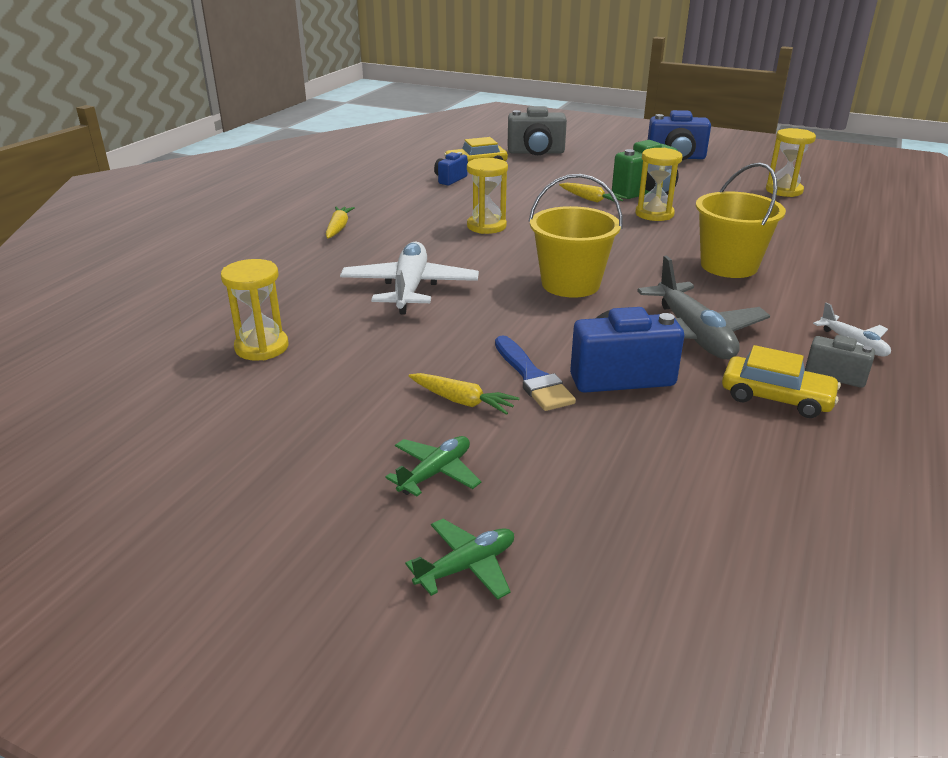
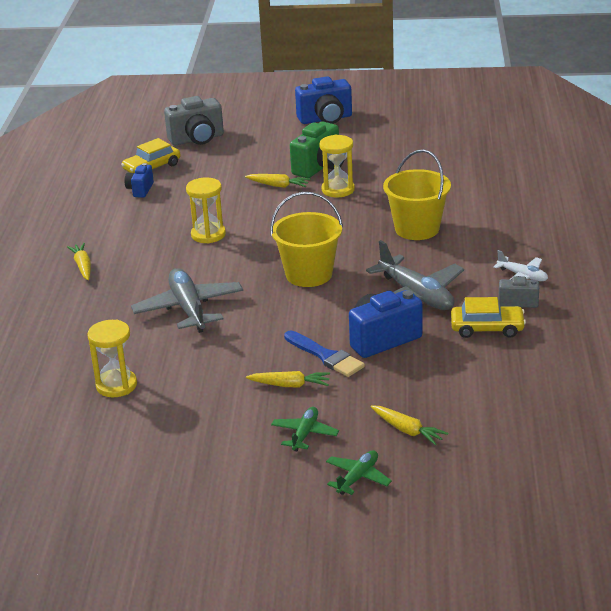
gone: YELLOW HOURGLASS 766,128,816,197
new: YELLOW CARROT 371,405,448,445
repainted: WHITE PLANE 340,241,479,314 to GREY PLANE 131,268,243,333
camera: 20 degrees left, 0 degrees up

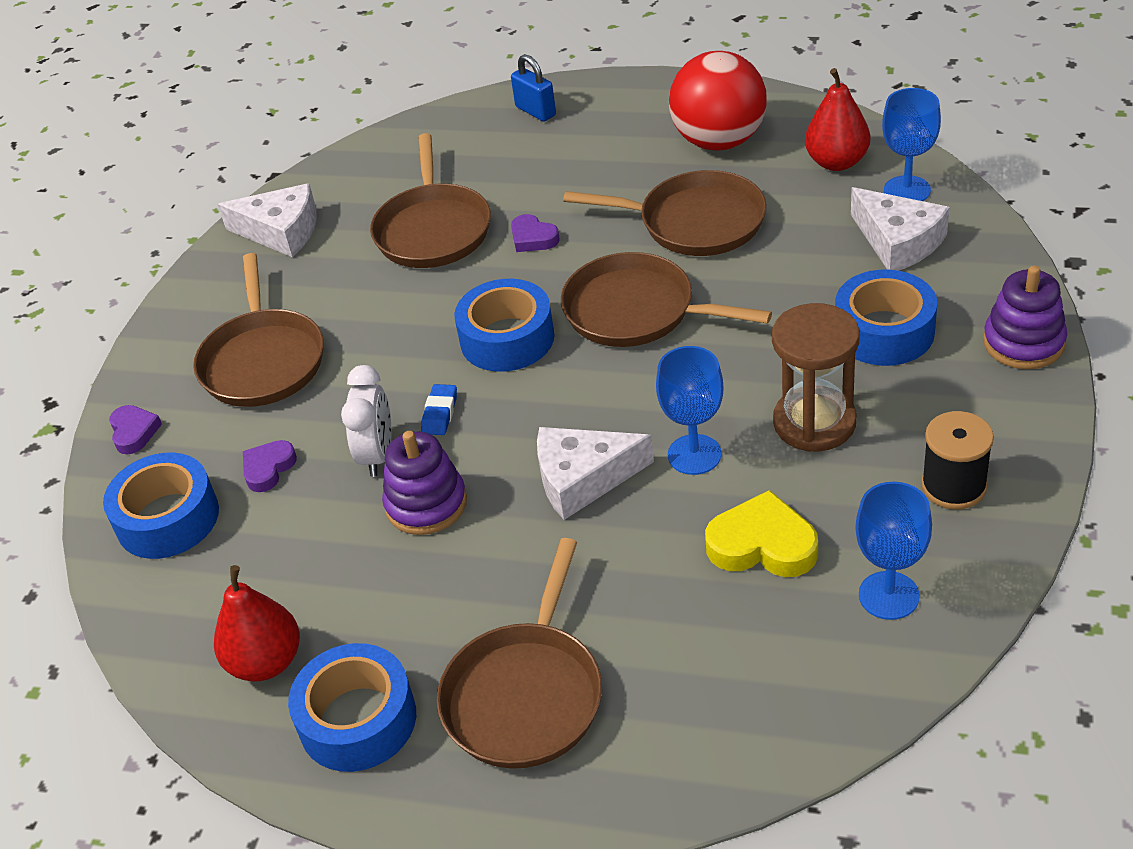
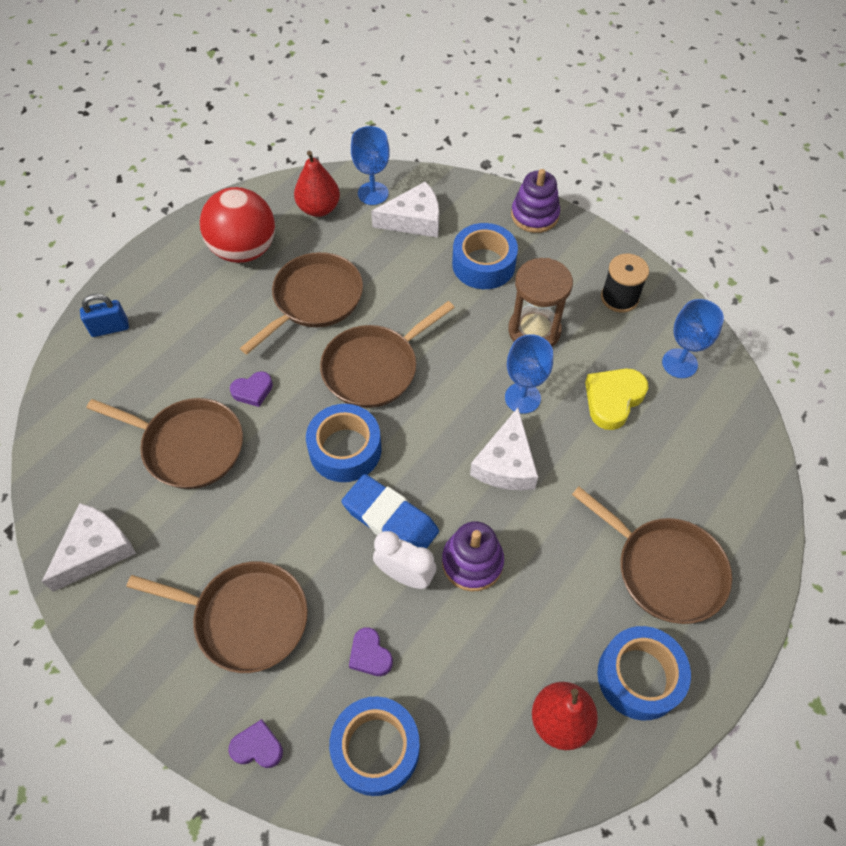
scaled: BLUE ERASER 421,384,457,435 = 341,474,439,549 x2.07
camera: 70 degrees left, 15 degrees up

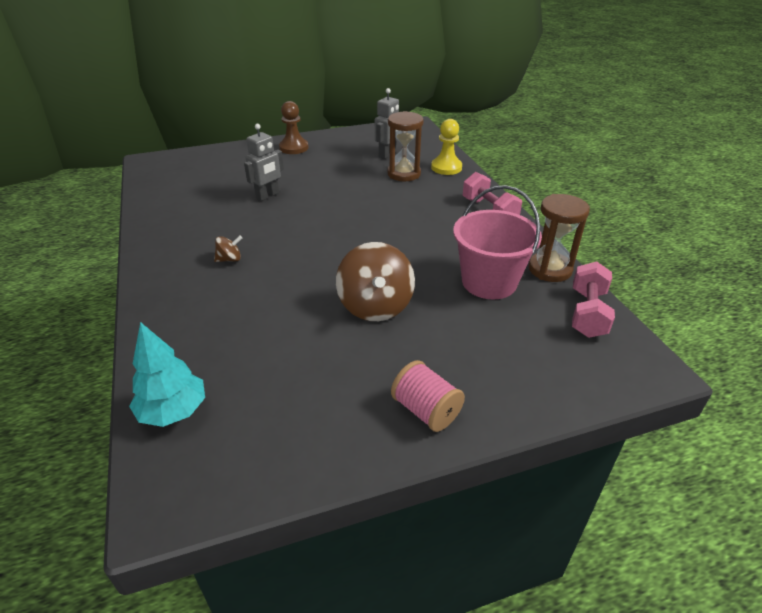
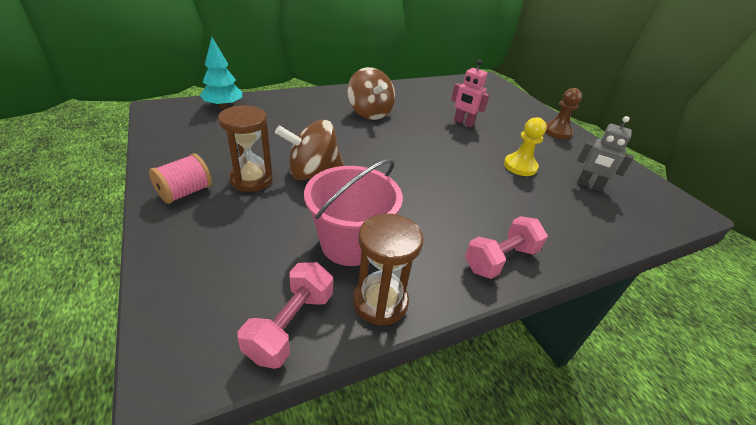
shifted: BROWN HOURGLASS 387,111,424,181 to 218,106,273,192; YELLOW PAWN 431,119,462,175 to 504,117,547,176
repainted: GREY ROBOT 244,124,284,201 to PINK ROBOT 451,60,489,127
rotated: PINK DUMBBELL 572,261,615,338 = 237,262,333,369 75 degrees counterclockwise
scaled: BROWN SPINNING TOP 214,235,242,262 = 347,67,395,120 x2.23
camera: 80 degrees right, 0 degrees up

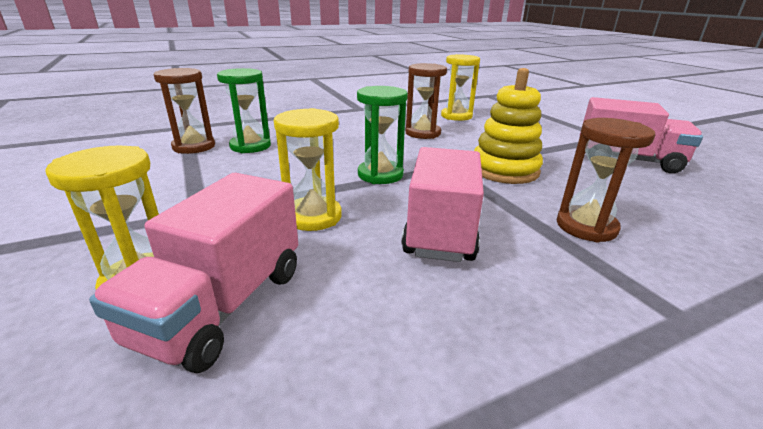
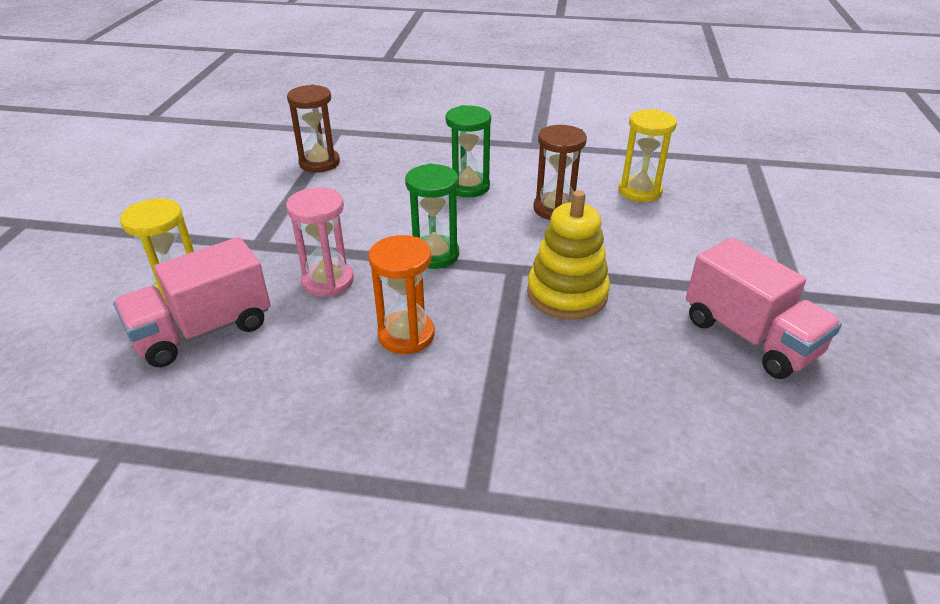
gone: BROWN HOURGLASS 557,118,655,243
shifted: GREEN HOURGLASS 217,68,271,153 to 446,105,491,198
swapped: PINK TRUCK 402,147,484,262 to ORANGE HOURGLASS 368,235,435,354
repainted: YELLOW HOURGLASS 274,108,342,231 to PINK HOURGLASS 286,187,354,297
camera: 35 degrees right, 10 degrees up

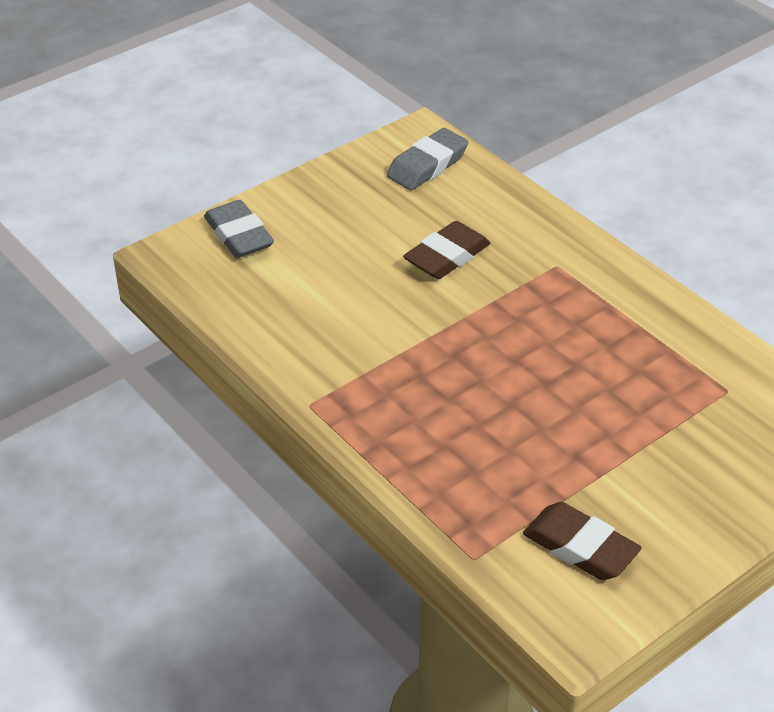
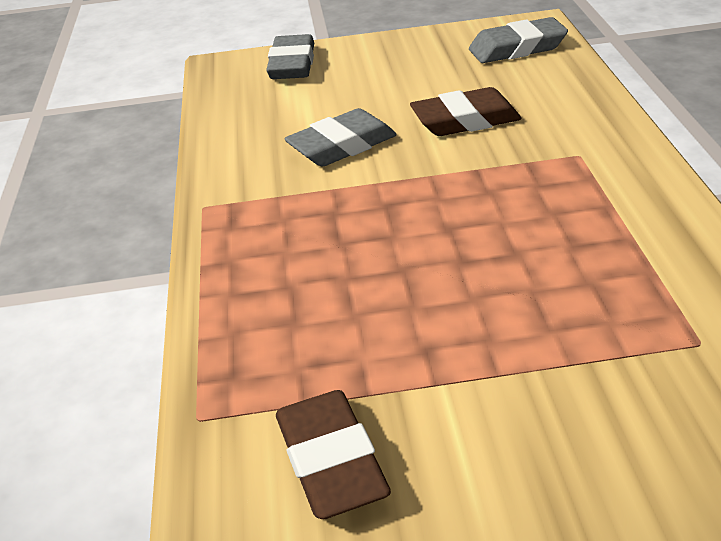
new: GREY ERASER 284,108,397,167
camera: 35 degrees right, 5 degrees down

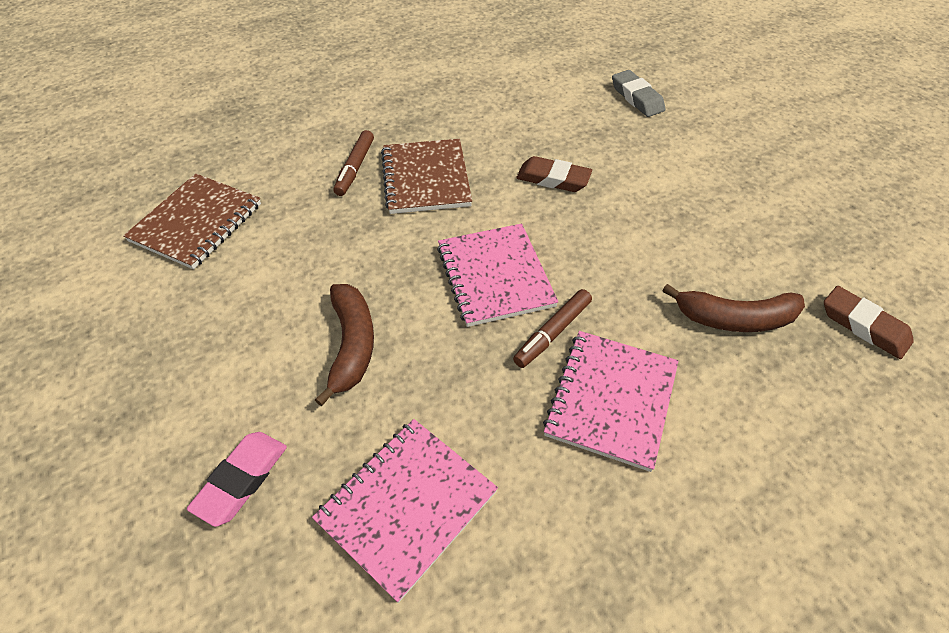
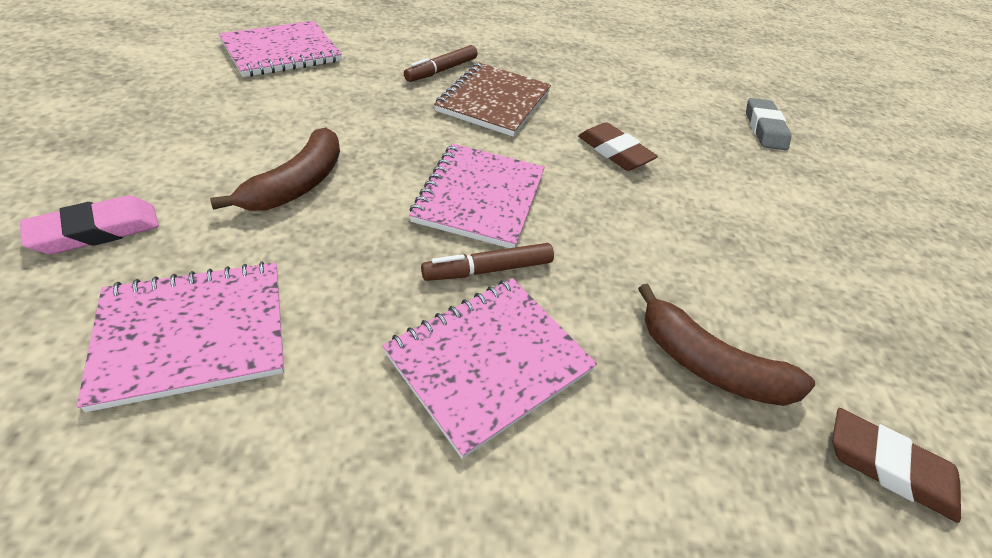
repainted: BROWN NOTEBOOK 123,173,261,269 to PINK NOTEBOOK 219,21,342,77
rotated: BROWN ERASER 824,286,914,359 = 832,408,961,523 45 degrees counterclockwise
camera: 25 degrees right, 5 degrees down

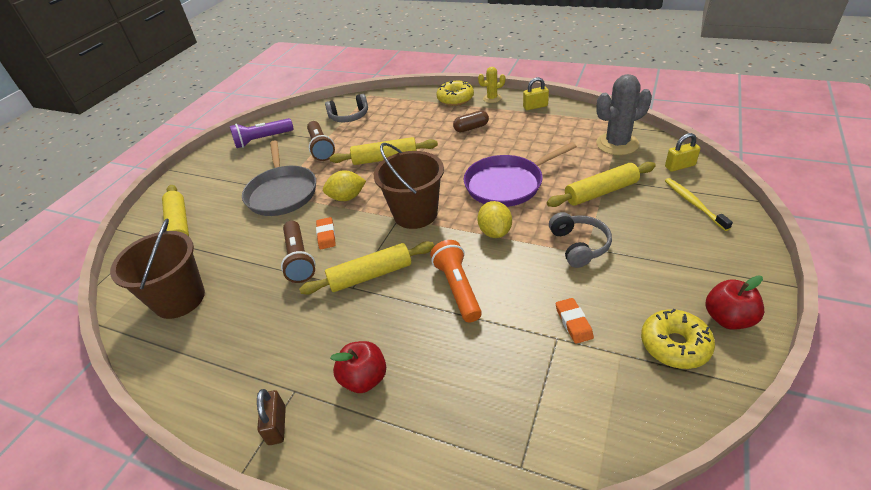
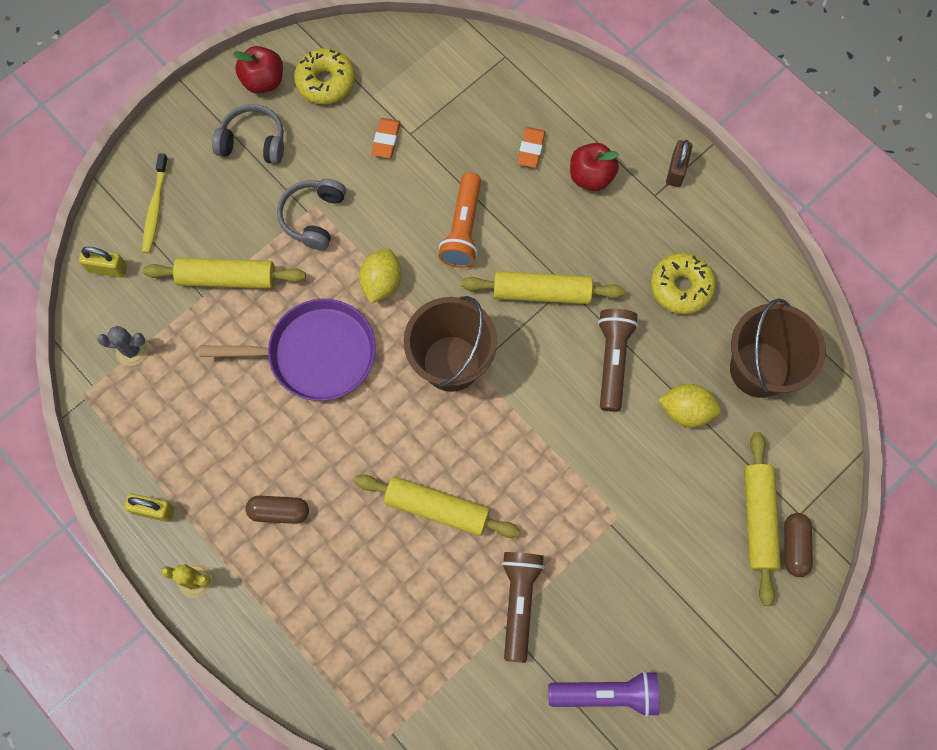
gone: GREY PAN 242,141,316,216
new: BROWN CAPSULE 784,513,813,577
shifted: ORANGE ERASER 316,217,336,249 to 517,127,545,168; YELLOW LEMON 323,170,366,201 to 658,384,721,427; GREY HEADPHONES 325,94,368,122 to 212,104,284,164; YELLOW DONUT 436,80,474,106 to 651,253,716,315
scaled: GREY CACTUS 596,74,652,155 = 97,326,148,366 x0.53
camera: 160 degrees left, 30 degrees up

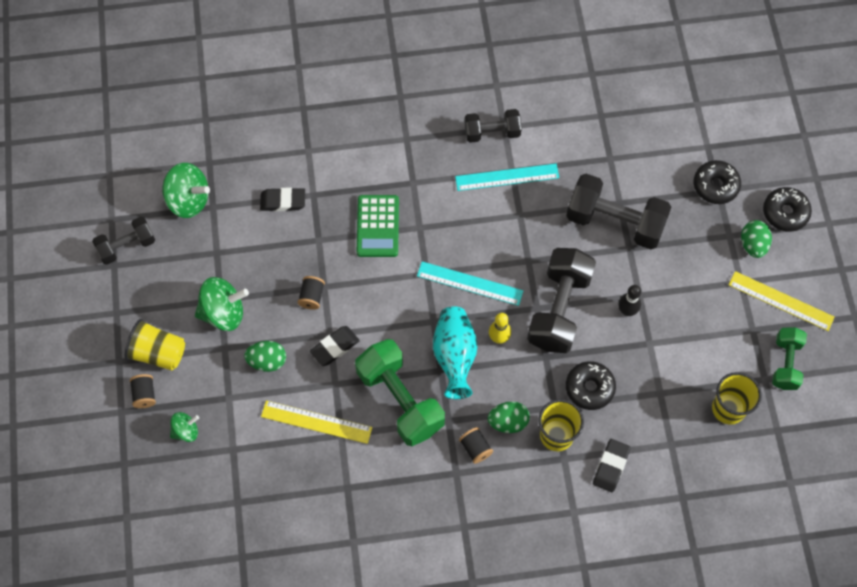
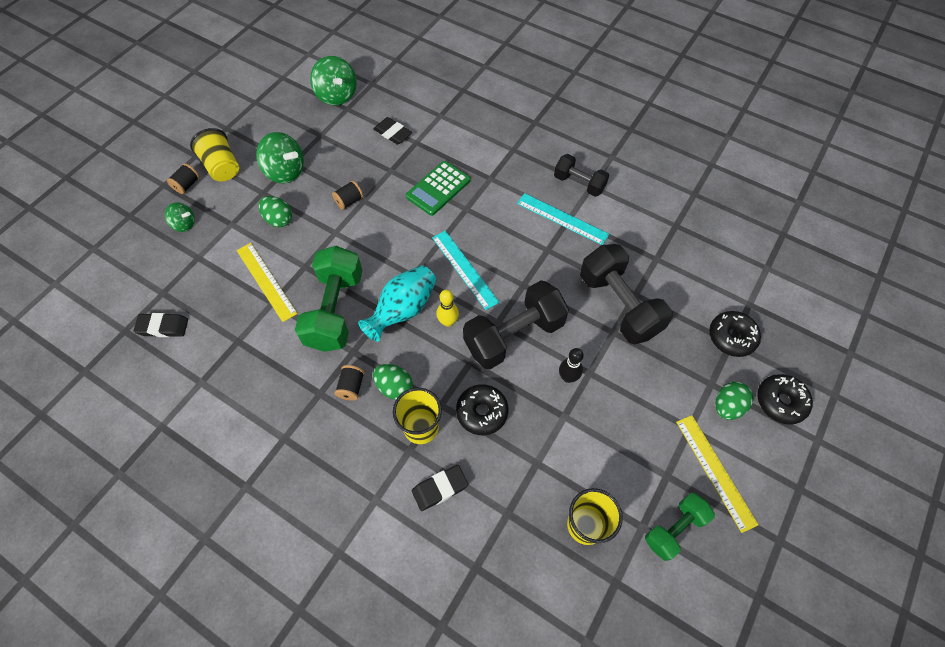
gone: BLACK DUMBBELL 92,217,155,265
shifted: BLACK ERASER 310,326,360,366 to 134,313,188,337
camera: 40 degrees right, 5 degrees down

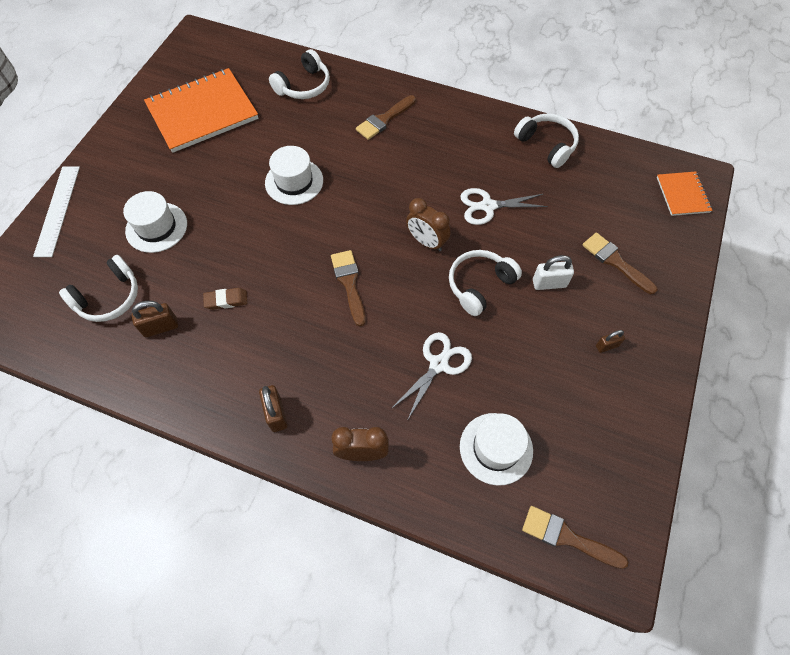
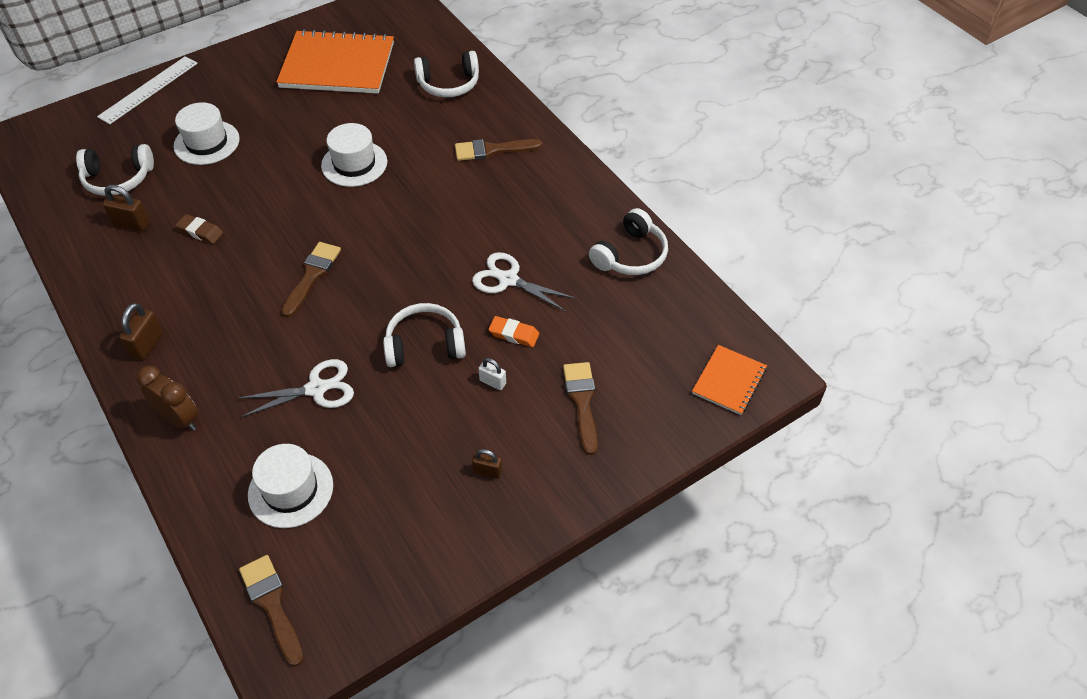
gone: BROWN CLOCK 406,198,451,251
new: ORANGE ERASER 489,316,539,347
rotated: WHITE HEADPHONES 514,113,579,168 = 589,208,668,275 45 degrees clockwise
scaled: WHITE PADLOCK 533,255,574,290 = 478,358,506,390 x0.65
camera: 35 degrees right, 10 degrees down

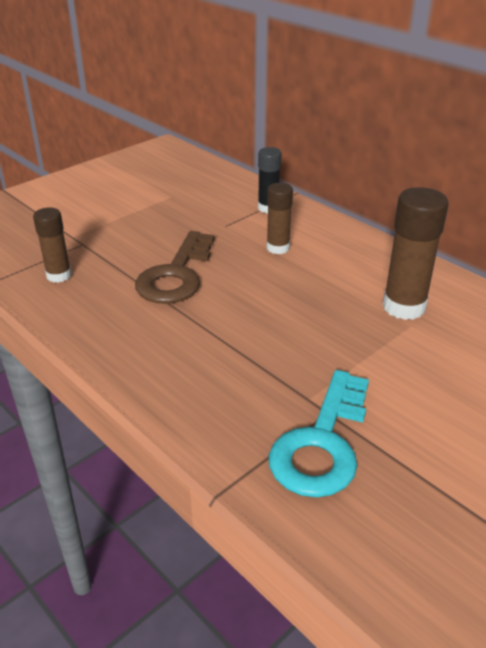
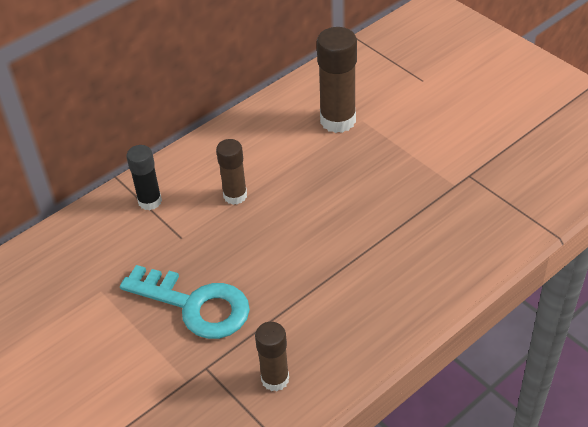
gone: BROWN KEY 135,231,215,304
shifted: TURQUOISE KEY 269,370,369,498 to 120,265,250,339
camera: 85 degrees left, 10 degrees up

